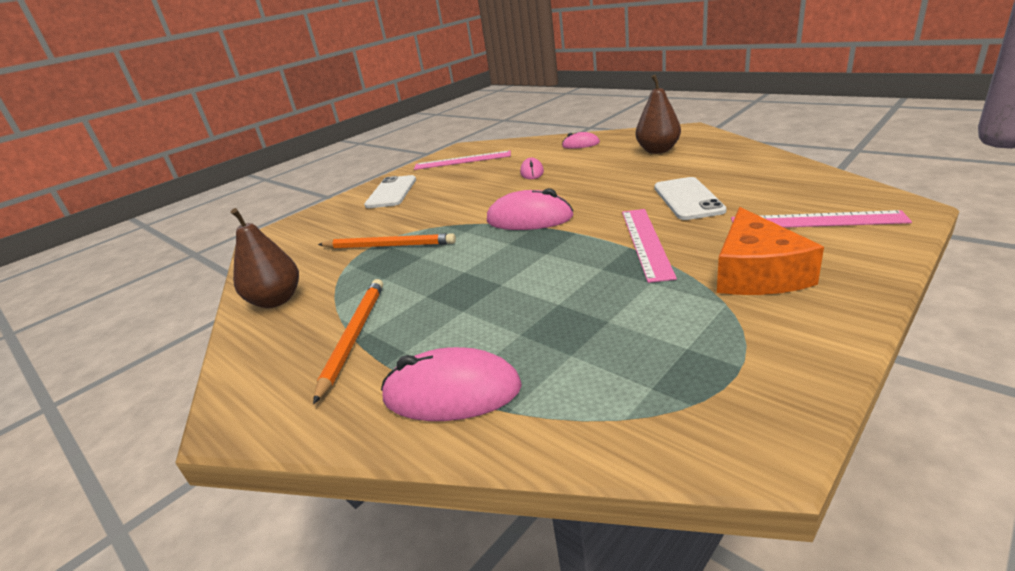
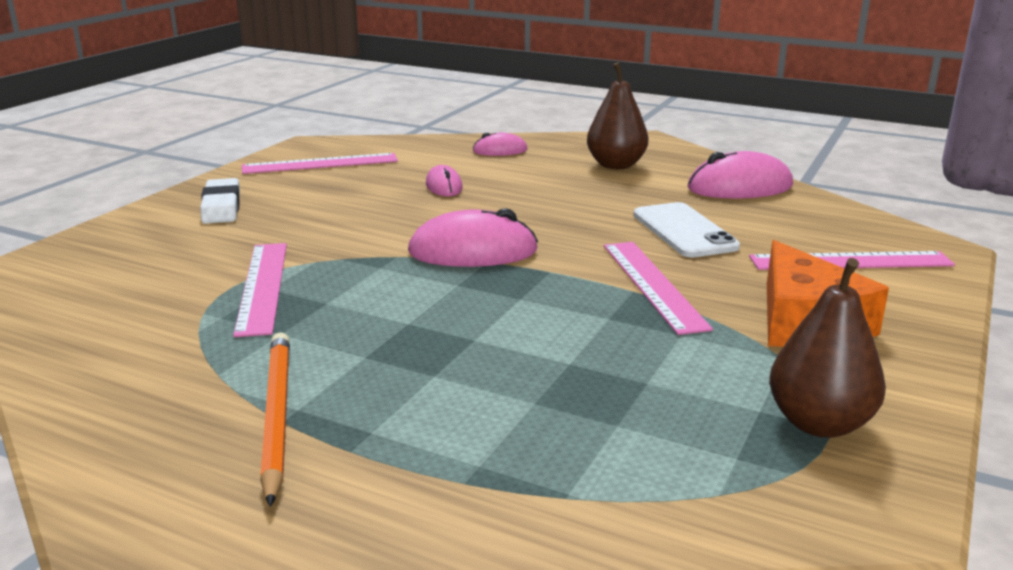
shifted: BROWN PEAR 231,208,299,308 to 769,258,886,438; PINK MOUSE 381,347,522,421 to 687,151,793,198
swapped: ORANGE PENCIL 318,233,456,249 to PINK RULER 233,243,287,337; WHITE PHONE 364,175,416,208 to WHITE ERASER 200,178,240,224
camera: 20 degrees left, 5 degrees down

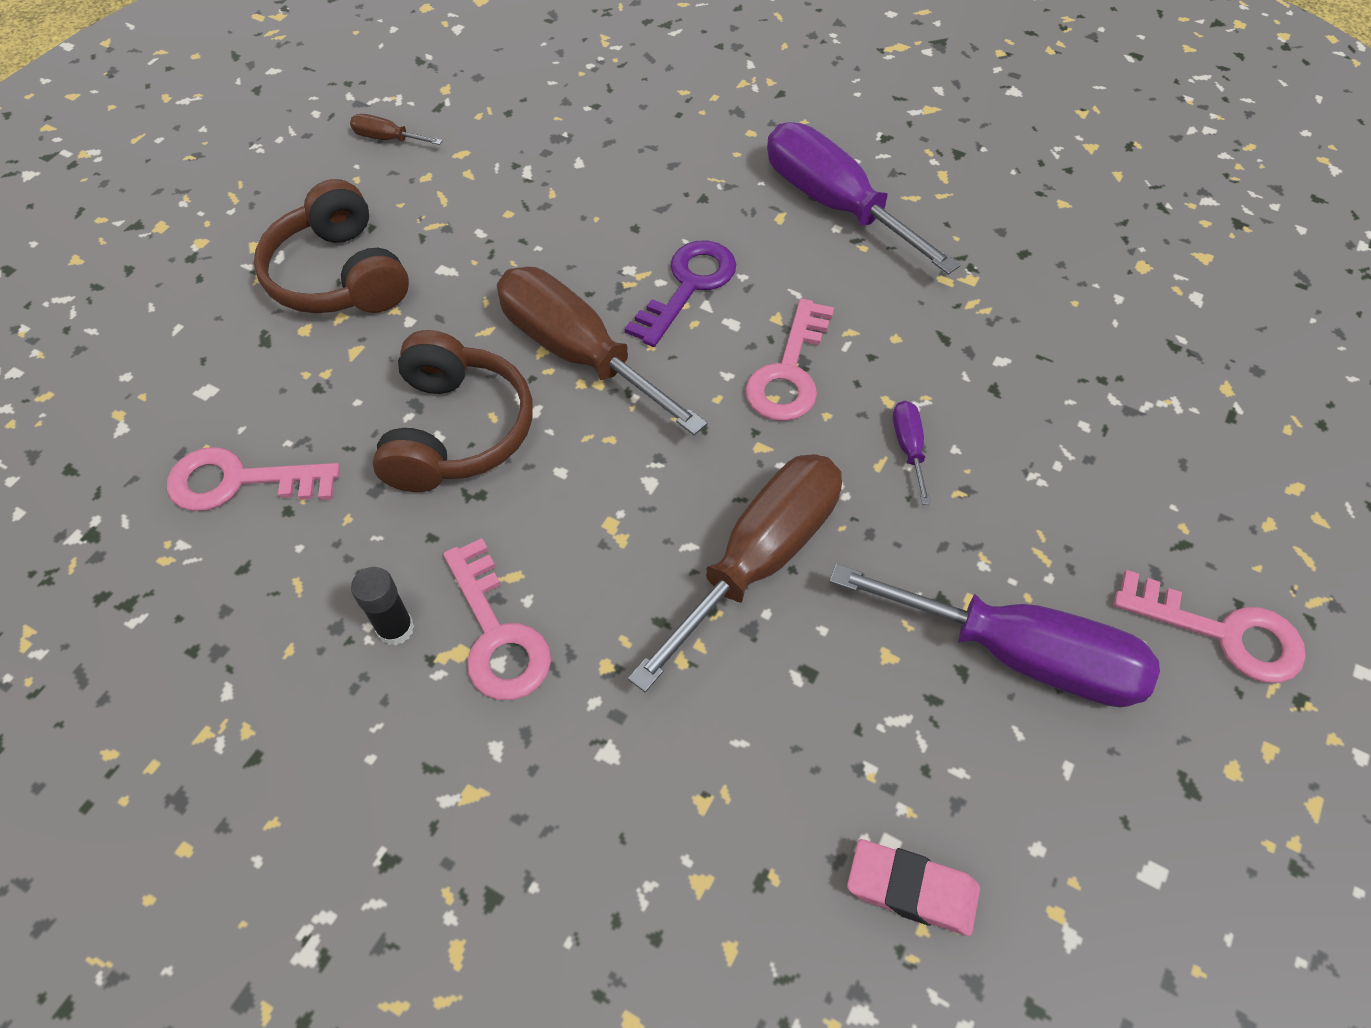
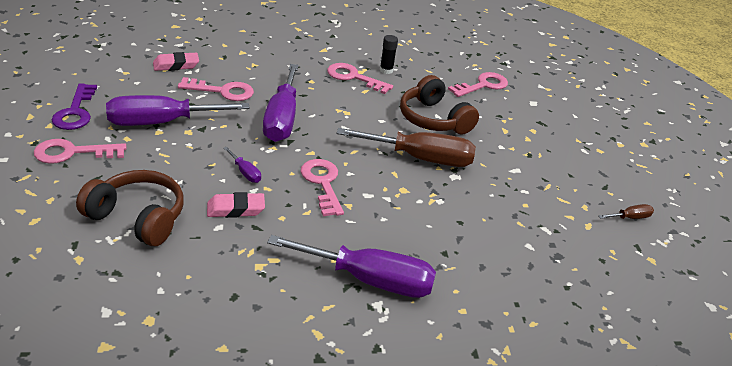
new: PINK KEY 178,77,254,101; PINK ERASER 207,192,265,218
shifted: BROWN HEADPHONES 254,179,409,313 to 76,170,184,246; PURPLE KEY 625,240,736,347 to 52,84,97,130
repainted: BROWN SCREWDRIVER 628,454,842,692 to PURPLE SCREWDRIVER 263,64,299,142
camera: 140 degrees right, 20 degrees down

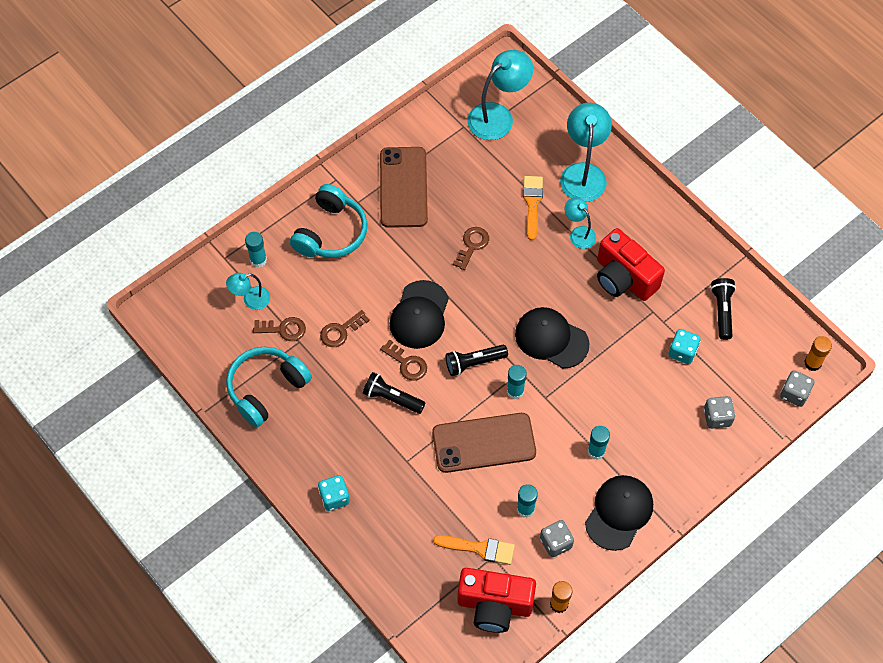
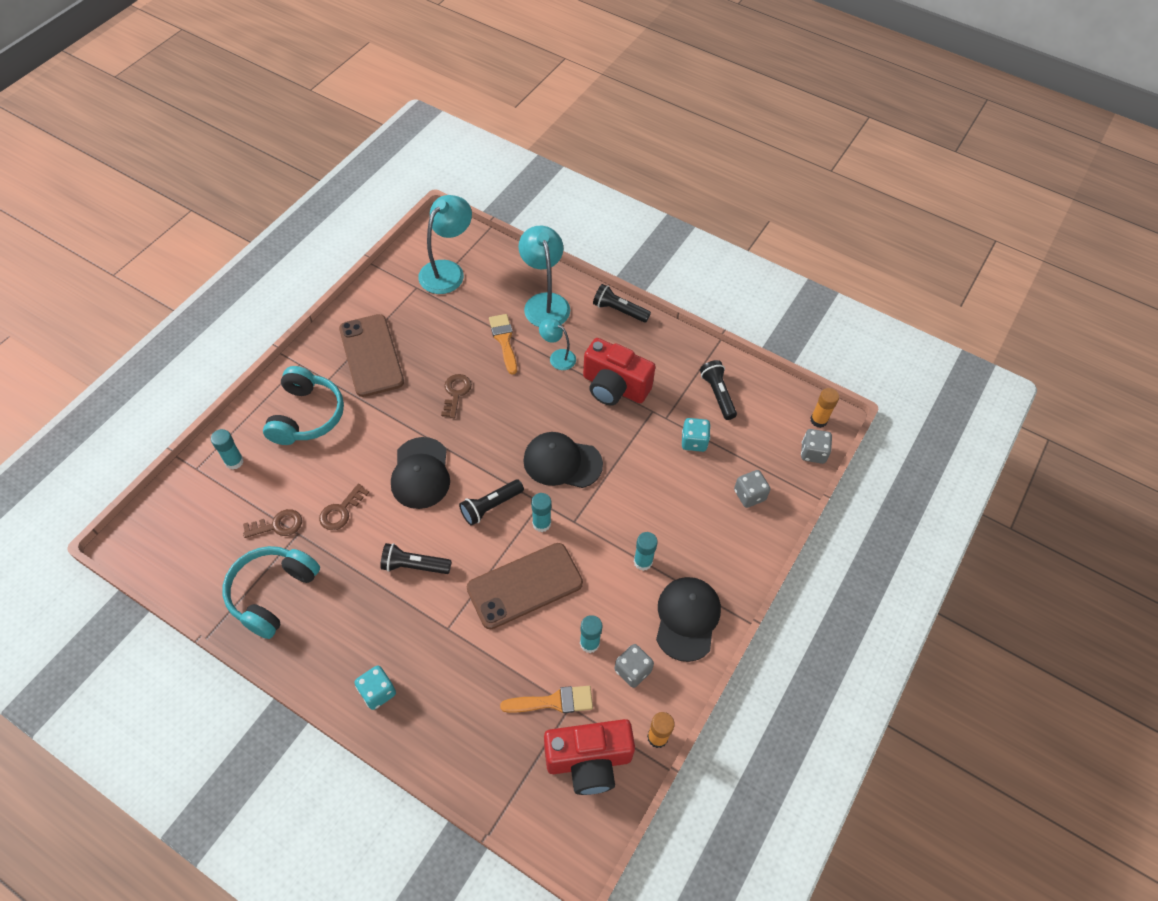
gone: TURQUOISE LAMP 226,273,270,310; BROWN KEY 380,340,427,381
new: BLACK FLASHLIGHT 593,284,651,323
camera: 20 degrees left, 5 degrees down

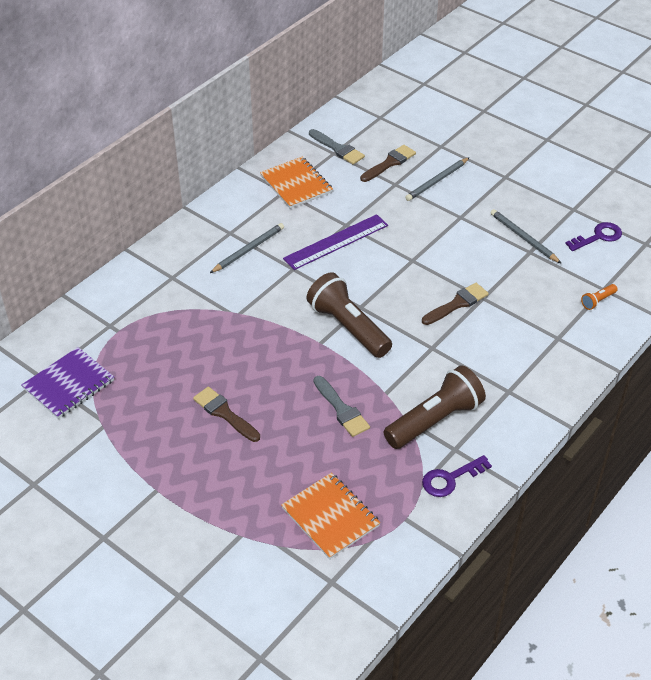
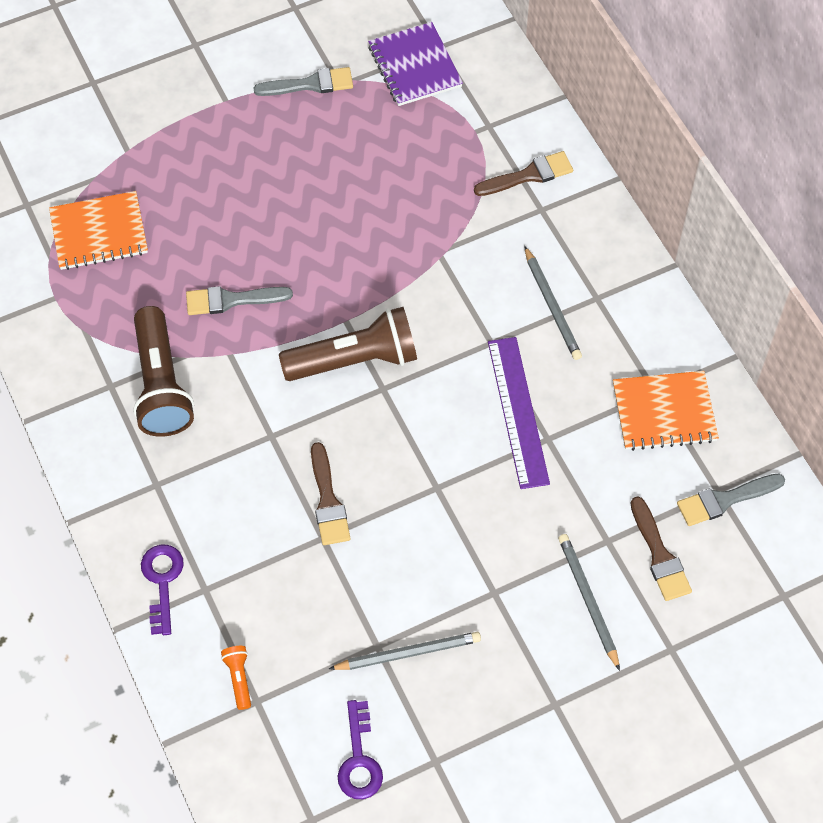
new: GREY BRUSH 253,67,353,96
shifted: BROWN BRUSH 193,387,260,442 to 474,151,573,196; PURPLE KEY 422,455,492,497 to 141,544,184,635
camera: 115 degrees right, 15 degrees up

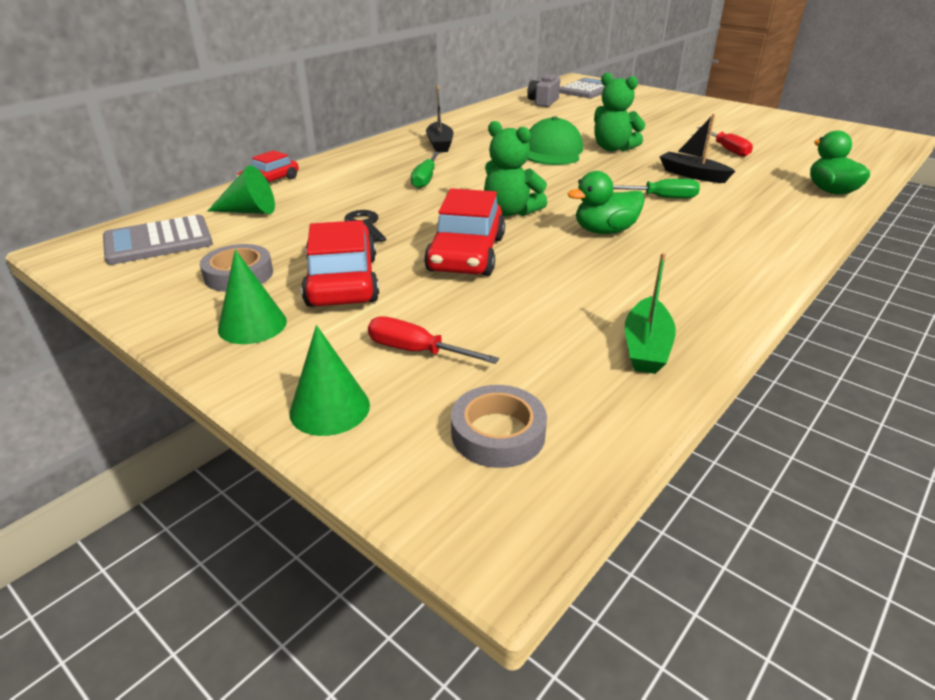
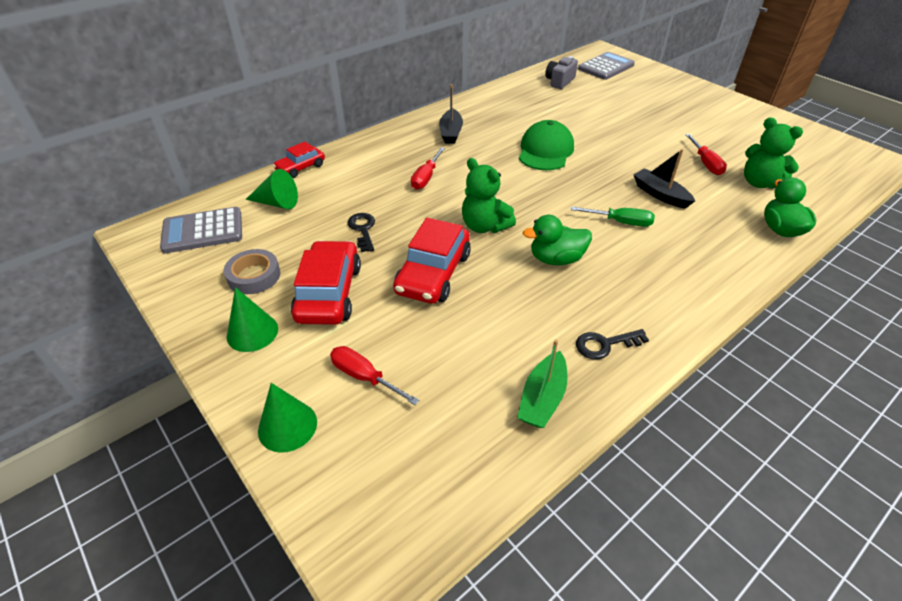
gone: GREY TAPE 451,385,547,468
new: BLACK KEY 576,329,649,359
shifted: GREEN TEDDY BEAR 594,73,646,151 to 744,117,803,188
repainted: GREEN SCREWDRIVER 411,152,440,189 to RED SCREWDRIVER 411,148,445,190
camera: 10 degrees right, 10 degrees up

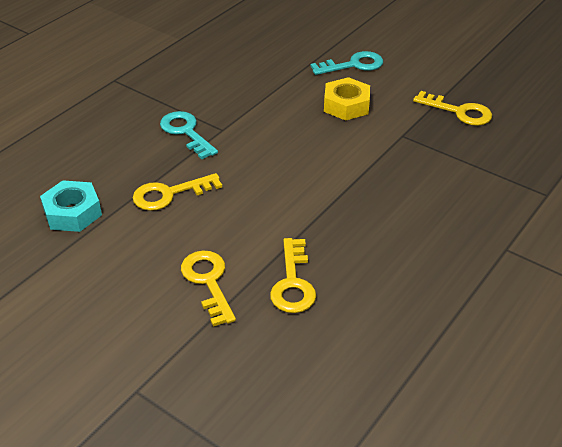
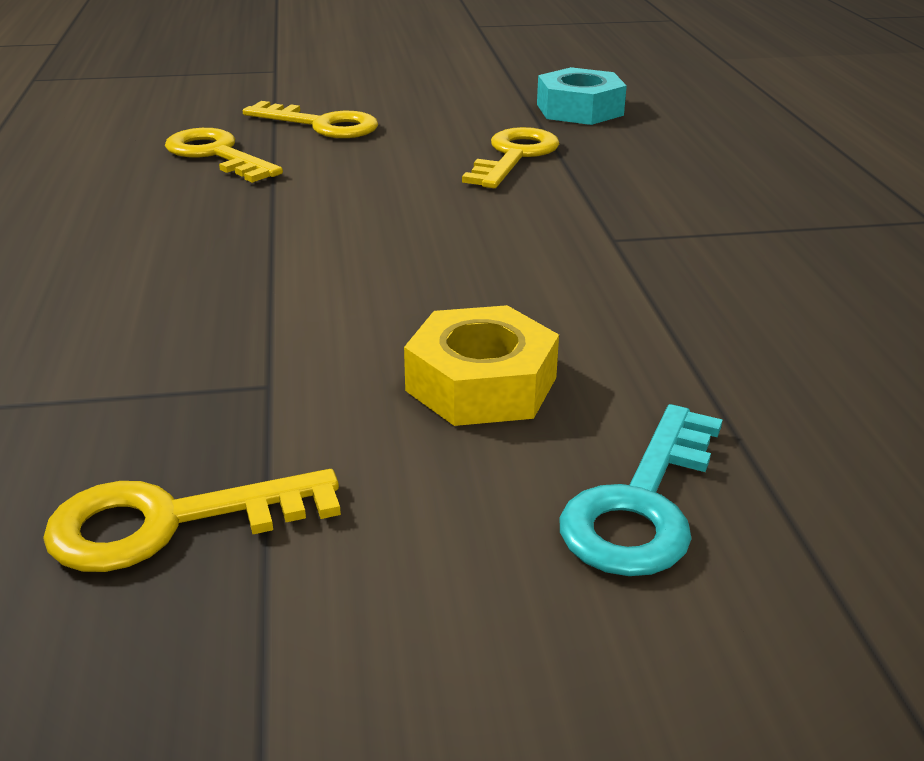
gone: TURQUOISE KEY 160,111,218,159
camera: 135 degrees right, 10 degrees down

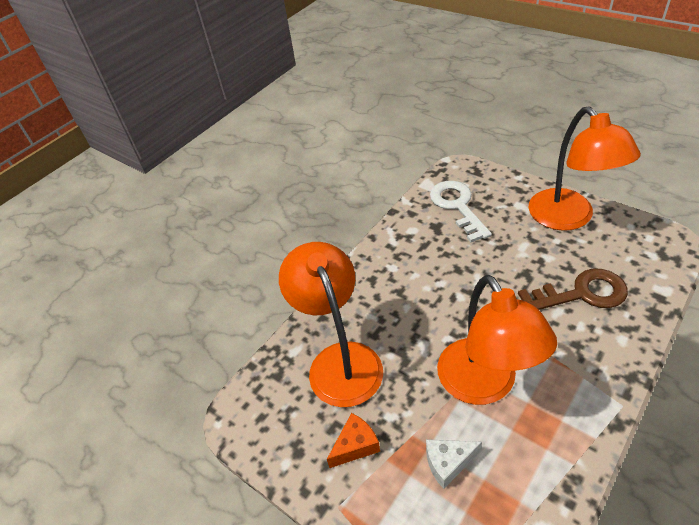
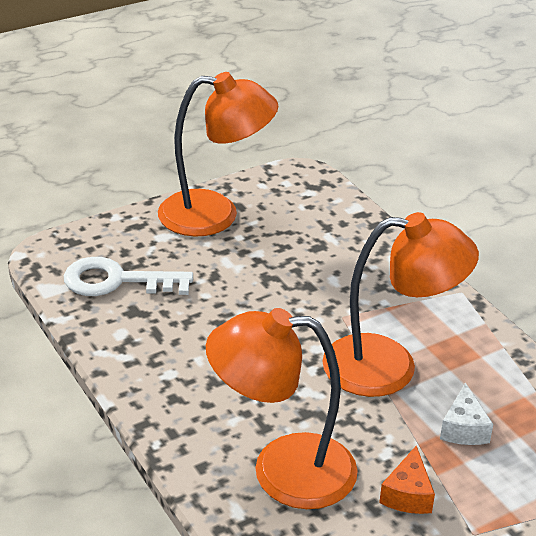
gone: BROWN KEY 518,269,628,310
rotated: ORANGE CHEESE 327,413,380,468 = 379,446,435,514 150 degrees counterclockwise
camera: 75 degrees left, 10 degrees down

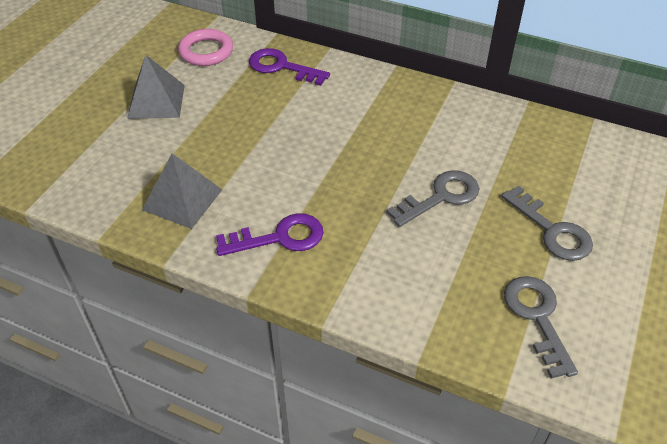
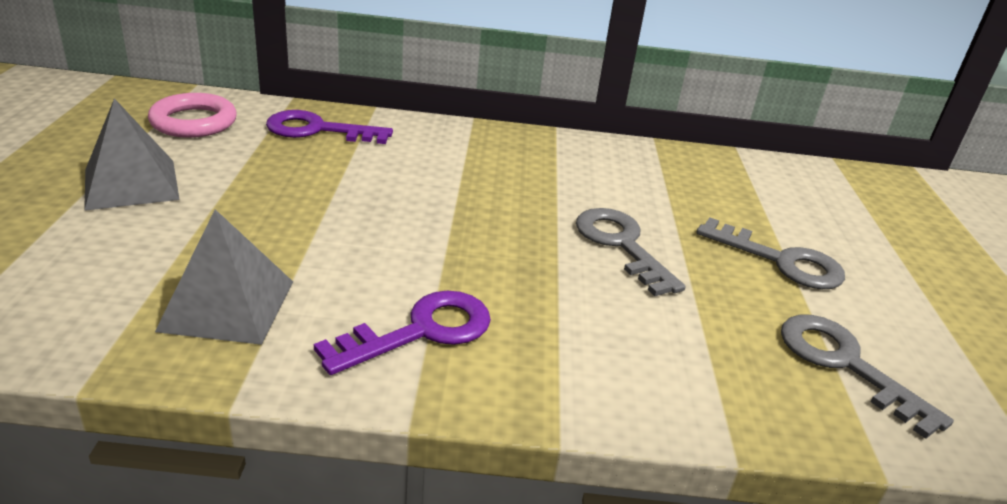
rotated: GREY KEY 386,170,479,227 = 576,208,686,296 60 degrees counterclockwise
camera: 25 degrees left, 15 degrees down

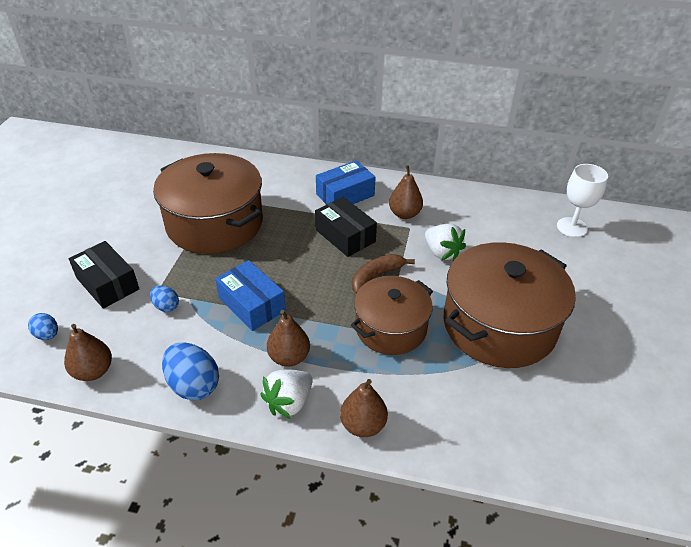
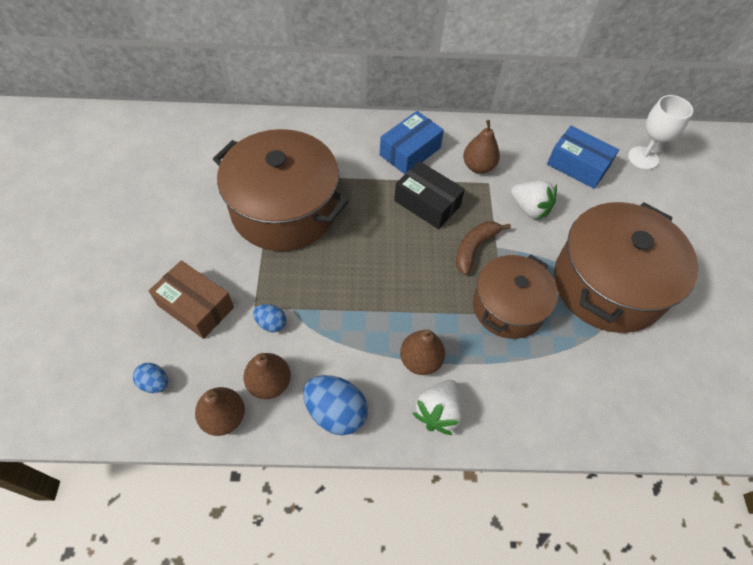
shifted: BLUE BOX 215,260,286,331 to 547,126,619,189; BROWN PEAR 340,379,388,437 to 243,353,291,399
repainted: BLACK BOX 69,241,139,309 to BROWN BOX 149,260,234,339
camera: 15 degrees left, 15 degrees up

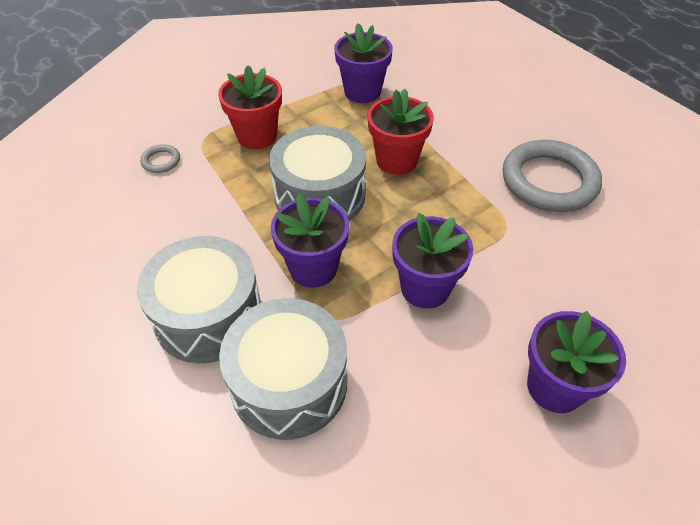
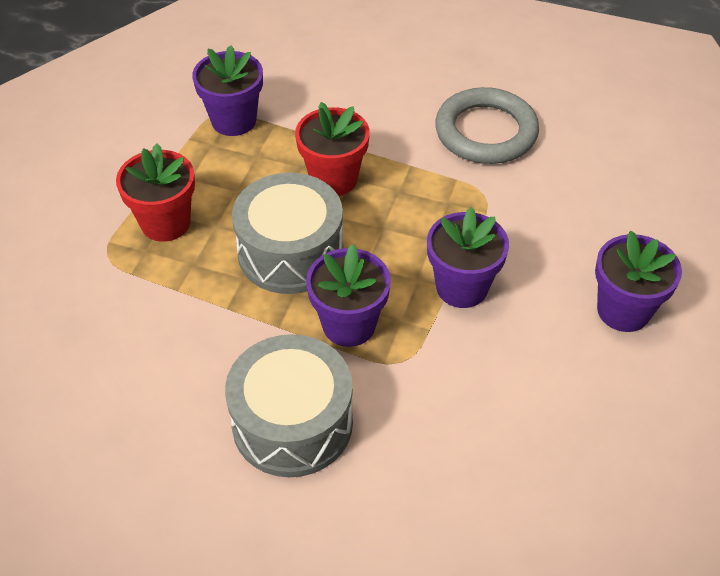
gone: GREY RING 140,144,180,173; GREY DRUM 219,298,347,440
camera: 35 degrees left, 0 degrees up

